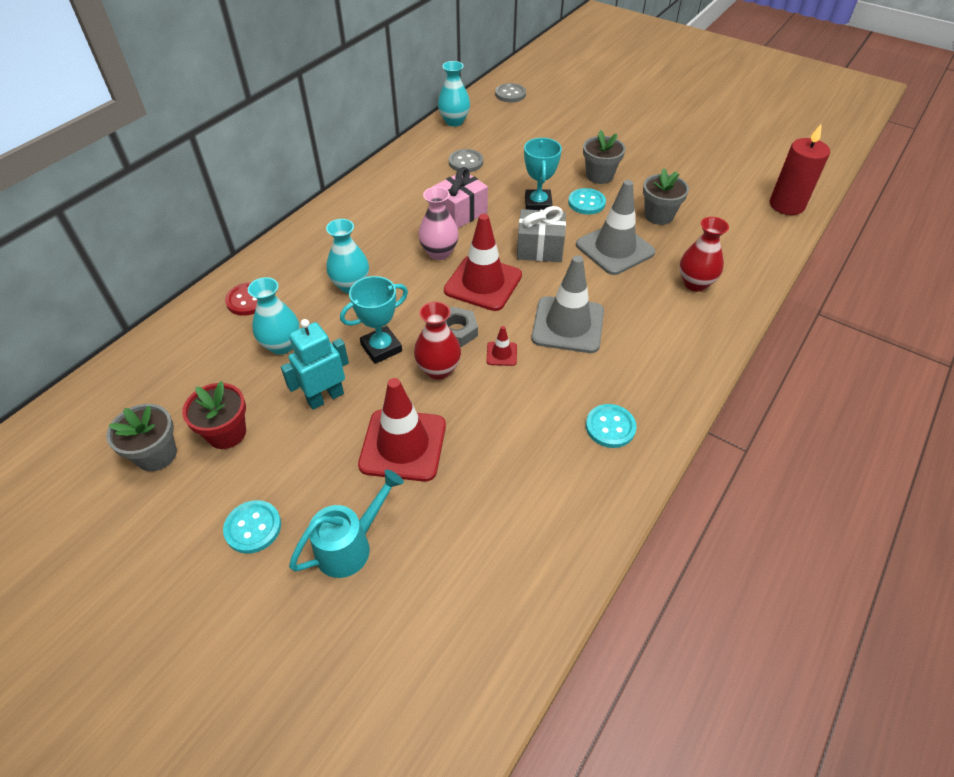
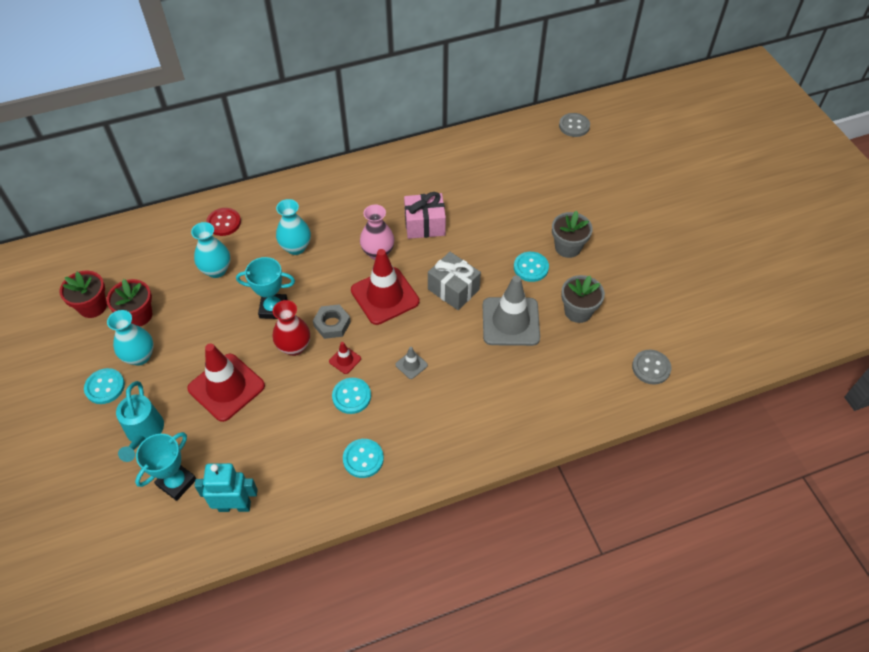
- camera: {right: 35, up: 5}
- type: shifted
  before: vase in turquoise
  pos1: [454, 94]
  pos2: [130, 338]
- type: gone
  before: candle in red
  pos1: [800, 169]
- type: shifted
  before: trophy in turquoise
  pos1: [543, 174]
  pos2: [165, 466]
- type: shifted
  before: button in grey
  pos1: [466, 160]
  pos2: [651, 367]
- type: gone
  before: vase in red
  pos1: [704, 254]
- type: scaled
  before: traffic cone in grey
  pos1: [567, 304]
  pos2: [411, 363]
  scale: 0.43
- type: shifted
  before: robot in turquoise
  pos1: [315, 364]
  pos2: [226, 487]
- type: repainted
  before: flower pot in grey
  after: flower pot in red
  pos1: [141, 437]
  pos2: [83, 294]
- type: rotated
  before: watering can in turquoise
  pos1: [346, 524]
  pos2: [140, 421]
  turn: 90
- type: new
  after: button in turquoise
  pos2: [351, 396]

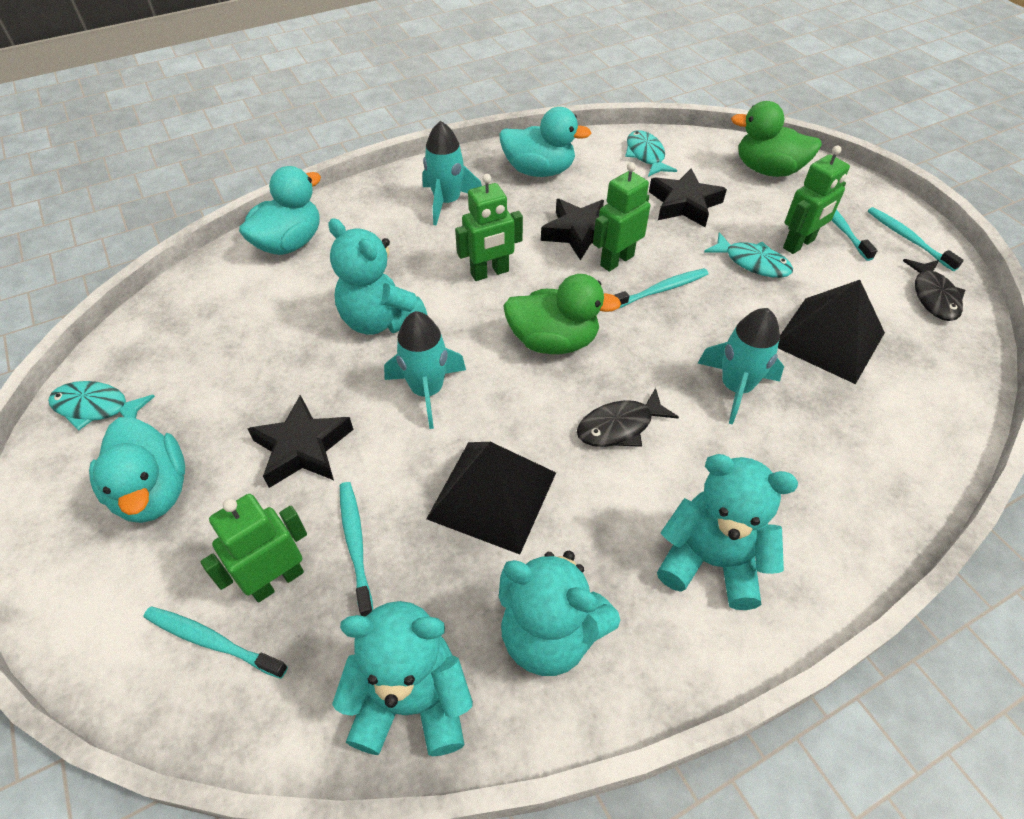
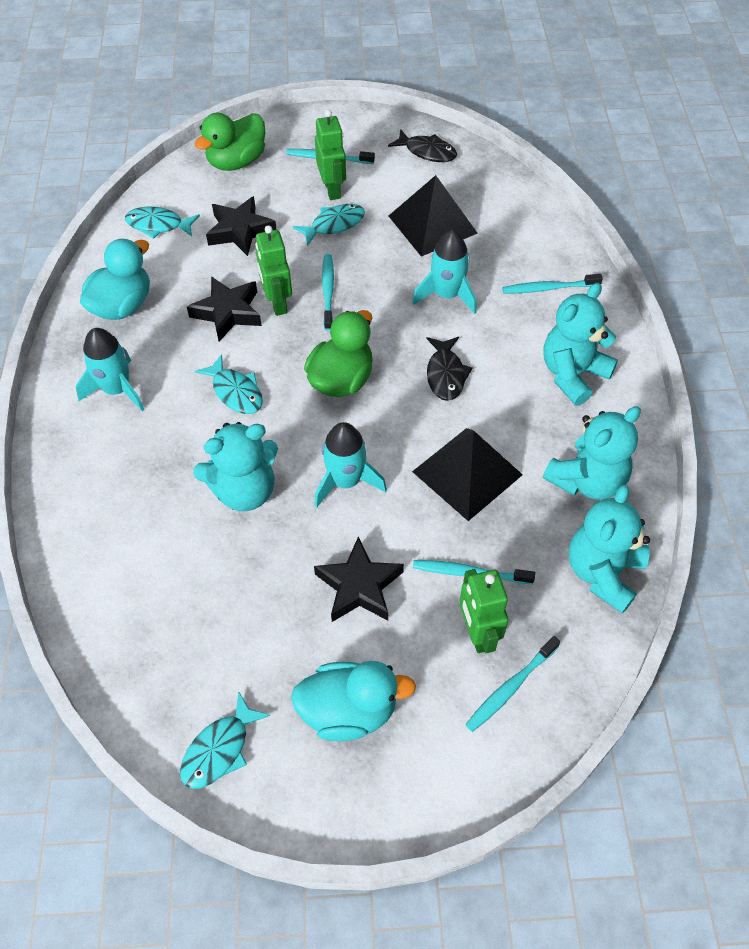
- camera: {right: -65, up: 5}
- type: gone
  before: duck in turquoise
  pos1: [280, 210]
- type: swapped
  before: robot in green
  after: fish in turquoise
  pos1: [489, 227]
  pos2: [229, 384]
- type: shifted
  before: toothbrush in turquoise
  pos1: [916, 239]
  pos2: [552, 284]

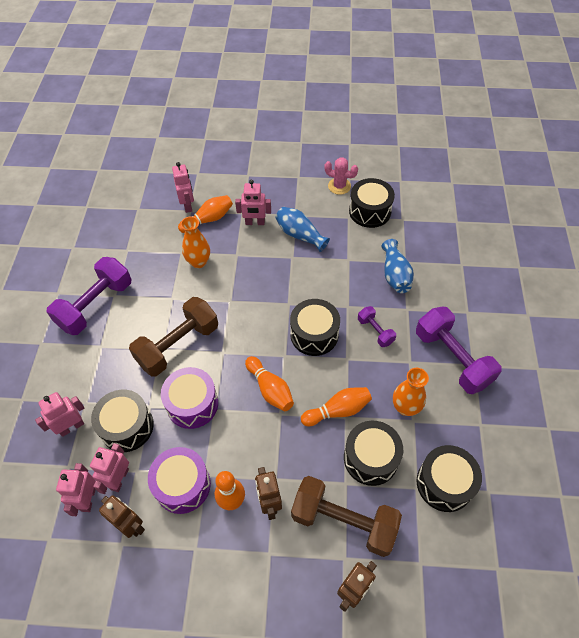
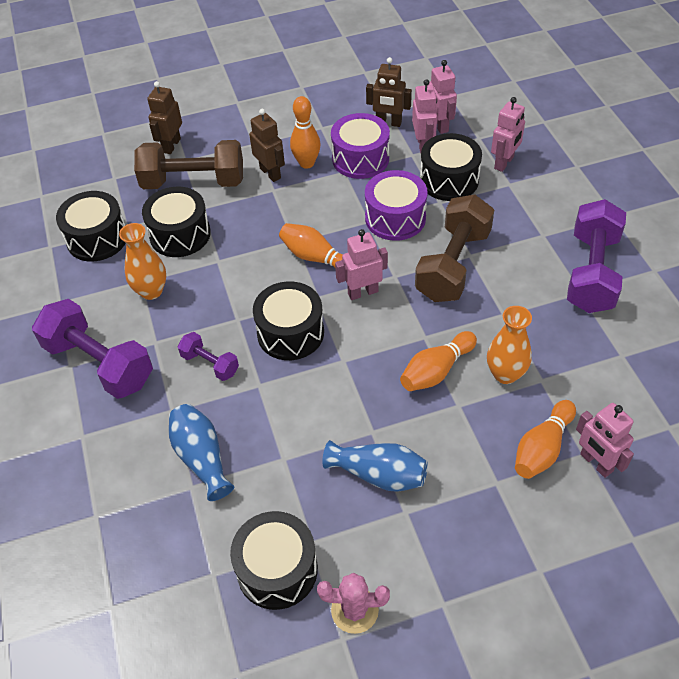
- camera: {right: 160, up: -5}
- type: shifted
  before: robot in pink
  pos1: [253, 202]
  pos2: [361, 264]
- type: shifted
  before: bowling pin in orange
  pos1: [336, 406]
  pos2: [438, 361]

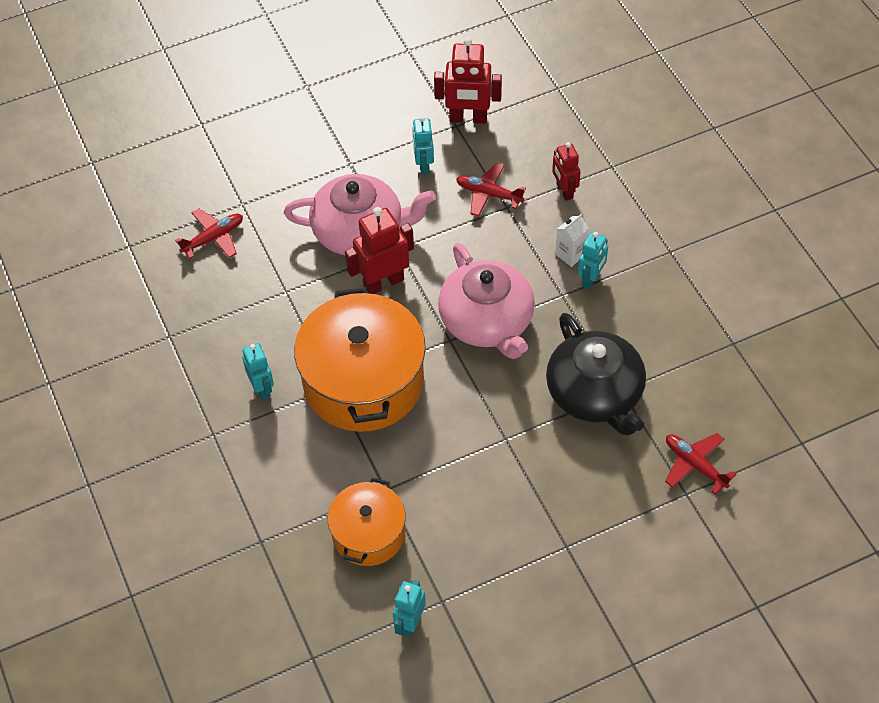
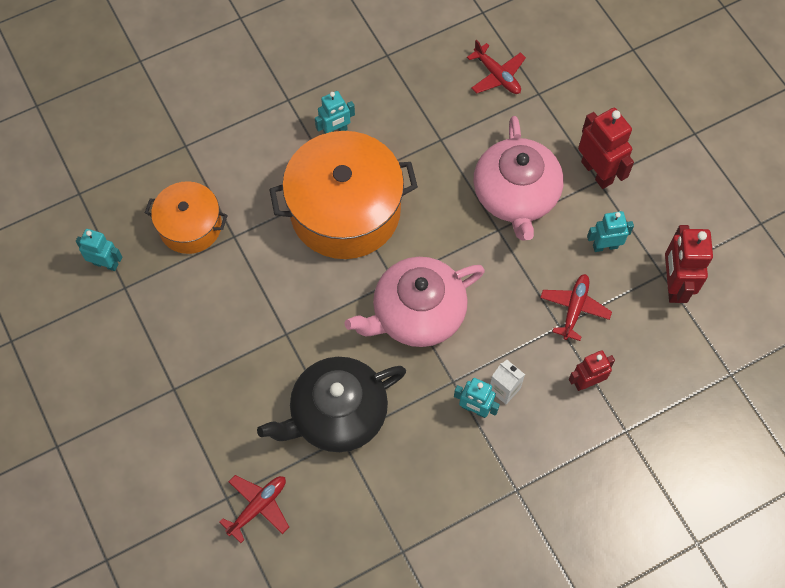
- camera: {right: 85, up: 10}
- type: shifted
  before: robot in red
  pos1: [379, 250]
  pos2: [606, 148]

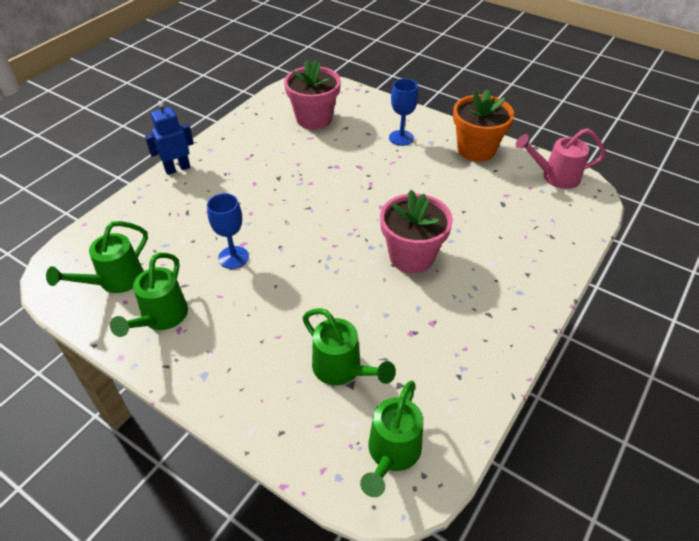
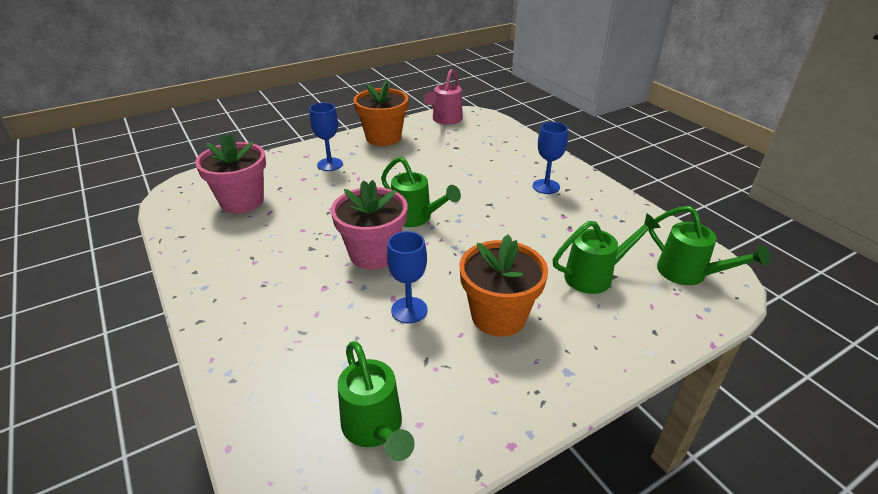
- camera: {right: -65, up: -10}
- type: gone
  before: robot in blue
  pos1: [169, 138]
- type: shifted
  before: flower pot in pink
  pos1: [416, 231]
  pos2: [369, 225]
- type: shifted
  before: watering can in green
  pos1: [149, 295]
  pos2: [421, 192]
- type: new
  after: goblet in blue
  pos2: [550, 158]
- type: new
  after: flower pot in orange
  pos2: [503, 285]

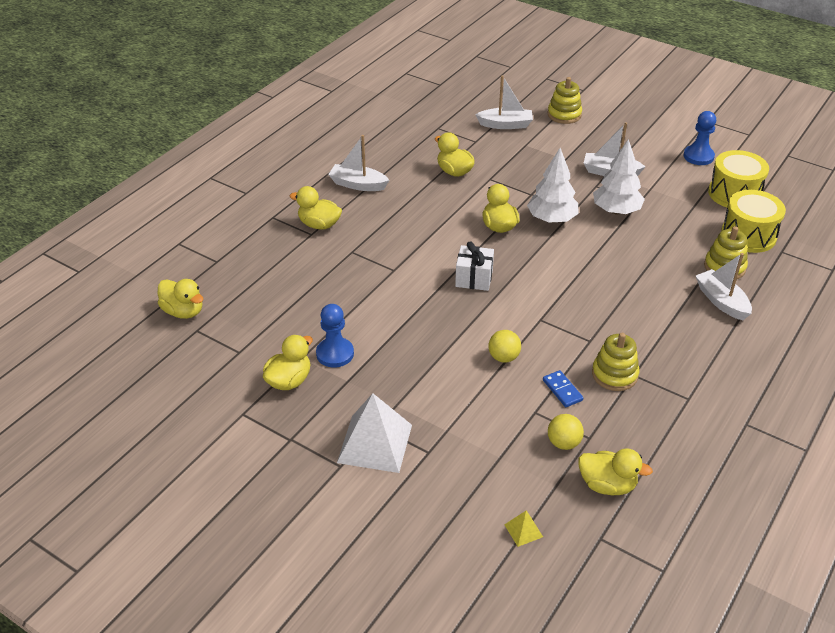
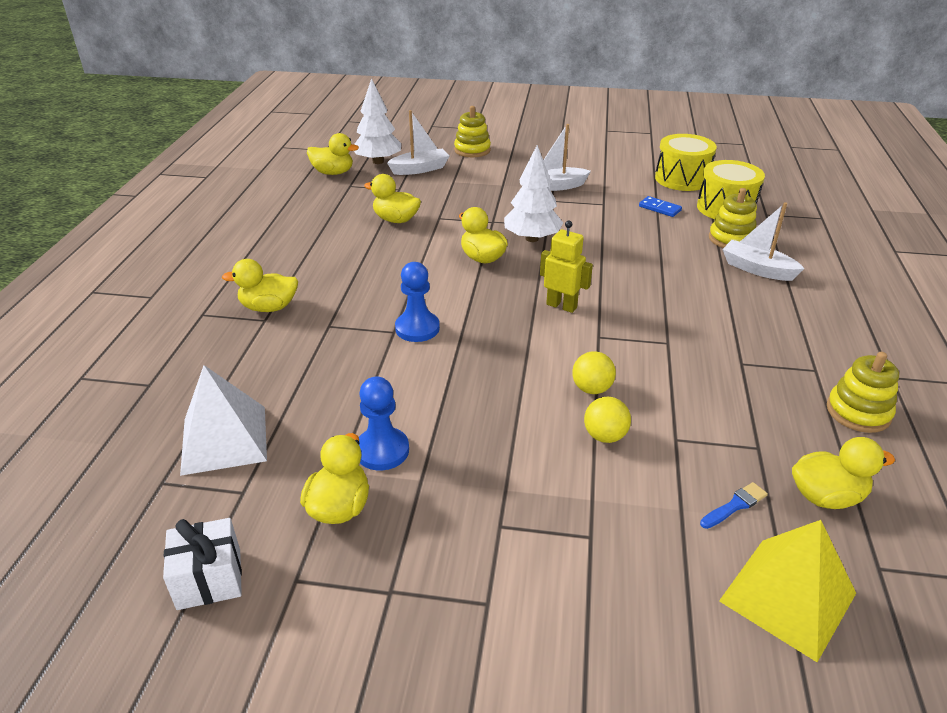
- camera: {right: -25, up: -5}
- type: shifted
  before: pawn in blue
  pos1: [699, 138]
  pos2: [417, 302]
- type: gone
  before: boat in white
  pos1: [358, 163]
- type: shifted
  before: tree in white
  pos1: [619, 177]
  pos2: [377, 121]
- type: shifted
  before: gift in white
  pos1: [474, 266]
  pos2: [202, 564]
- type: shifted
  before: duck in yellow
  pos1: [180, 299]
  pos2: [333, 154]
- type: shifted
  before: stacking toy in yellow
  pos1: [615, 362]
  pos2: [863, 392]
- type: shifted
  before: domino in blue
  pos1: [563, 388]
  pos2: [660, 206]
- type: shifted
  before: pyramid in white
  pos1: [374, 433]
  pos2: [223, 420]
- type: shifted
  before: ball in yellow
  pos1: [566, 432]
  pos2: [607, 420]
- type: scaled
  before: pyramid in yellow
  pos1: [523, 529]
  pos2: [787, 591]
  scale: 2.35
- type: new
  after: robot in yellow
  pos2: [566, 267]
- type: new
  after: brush in blue
  pos2: [734, 505]

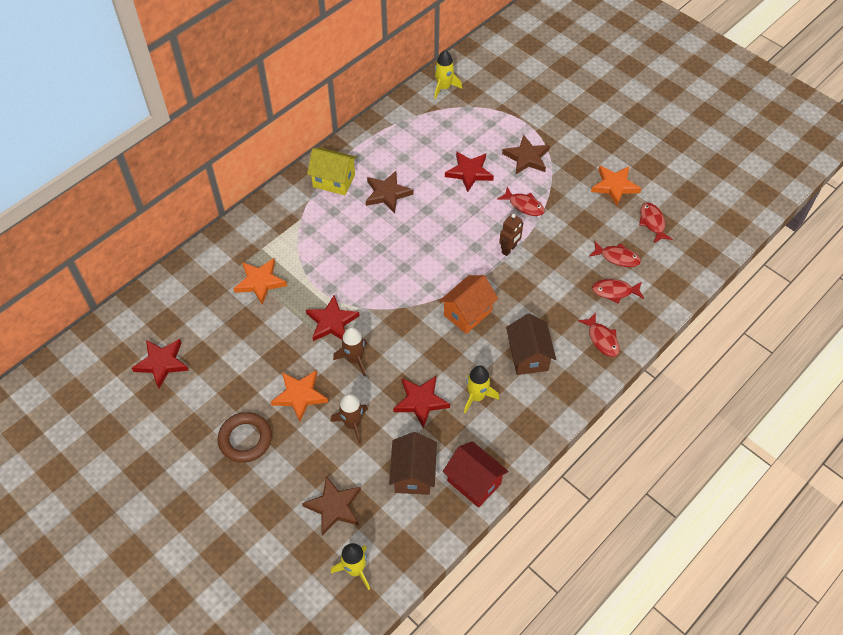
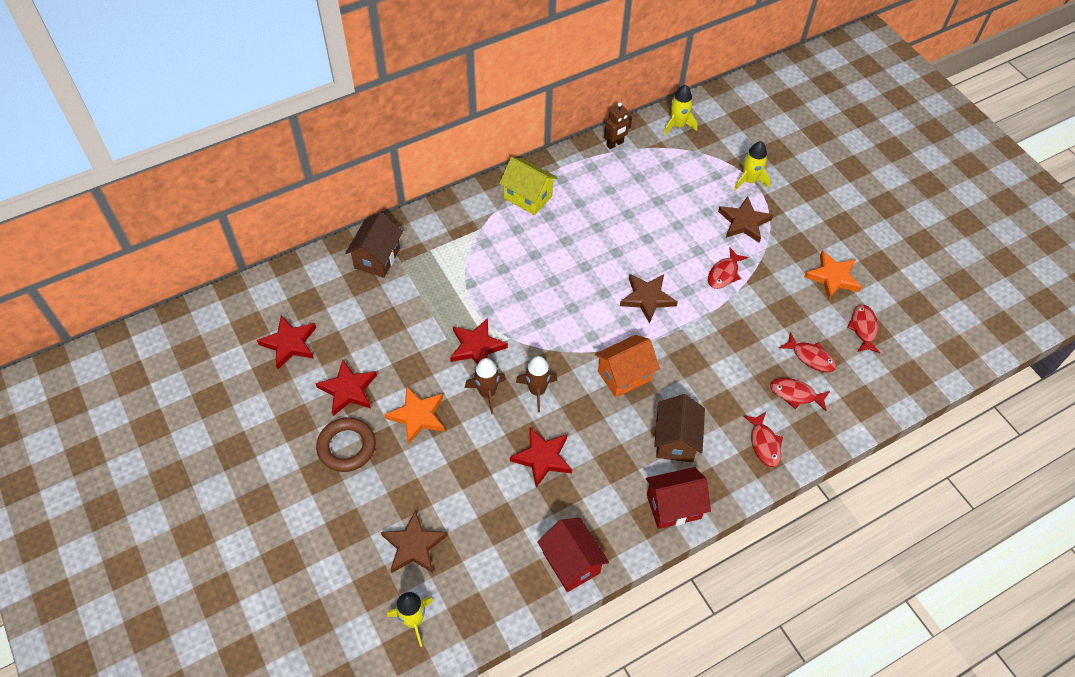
- camera: {right: 15, up: 0}
- type: shifted
  before: star in red
  pos1: [469, 171]
  pos2: [346, 388]
- type: shifted
  before: star in brown
  pos1: [390, 192]
  pos2: [649, 299]
- type: rotated
  before: fish in red
  pos1: [521, 201]
  pos2: [728, 268]
  turn: 75
- type: shifted
  before: robot in brown
  pos1: [511, 235]
  pos2: [618, 125]
- type: gone
  before: star in orange
  pos1: [260, 281]
- type: shifted
  before: rocket in yellow
  pos1: [481, 389]
  pos2: [752, 166]
- type: shifted
  before: rocket in brown
  pos1: [349, 419]
  pos2: [537, 384]
- type: shifted
  before: house in brown
  pos1: [413, 463]
  pos2: [374, 245]
- type: new
  after: house in red
  pos2: [678, 498]

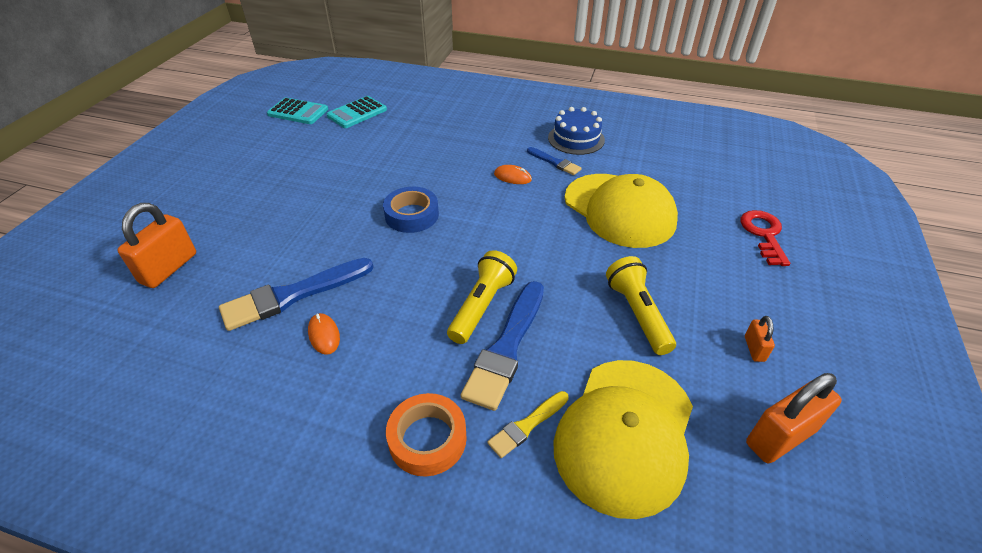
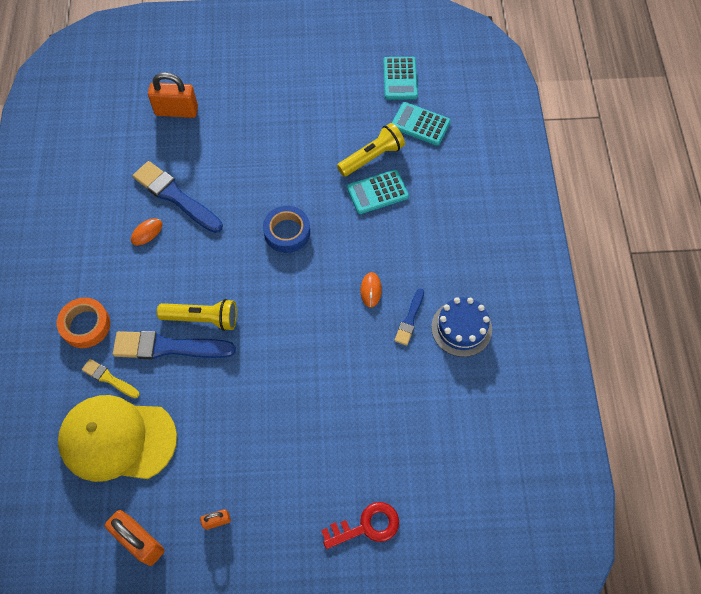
- camera: {right: 70, up: 20}
- type: gone
  before: cap in yellow
  pos1: [621, 211]
- type: shifted
  before: flashlight in yellow
  pos1: [641, 305]
  pos2: [371, 150]
- type: new
  after: calculator in turquoise
  pos2: [378, 192]

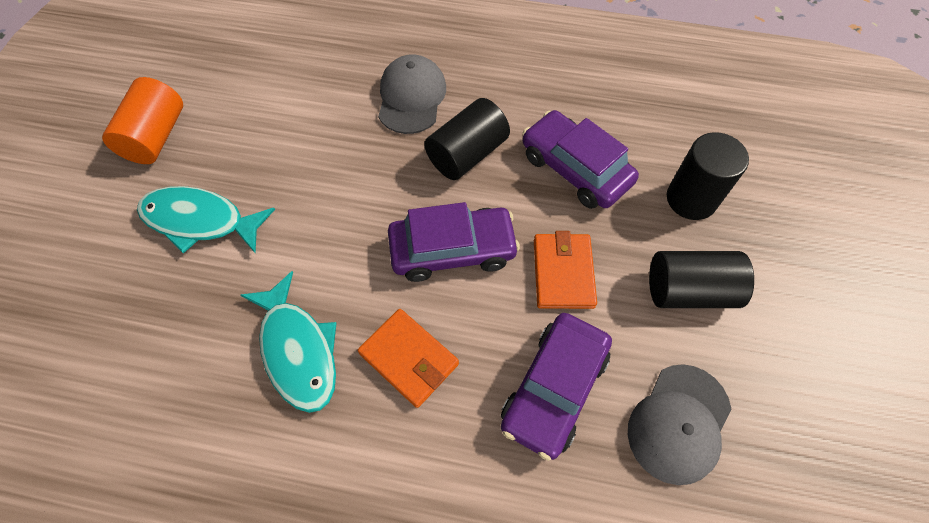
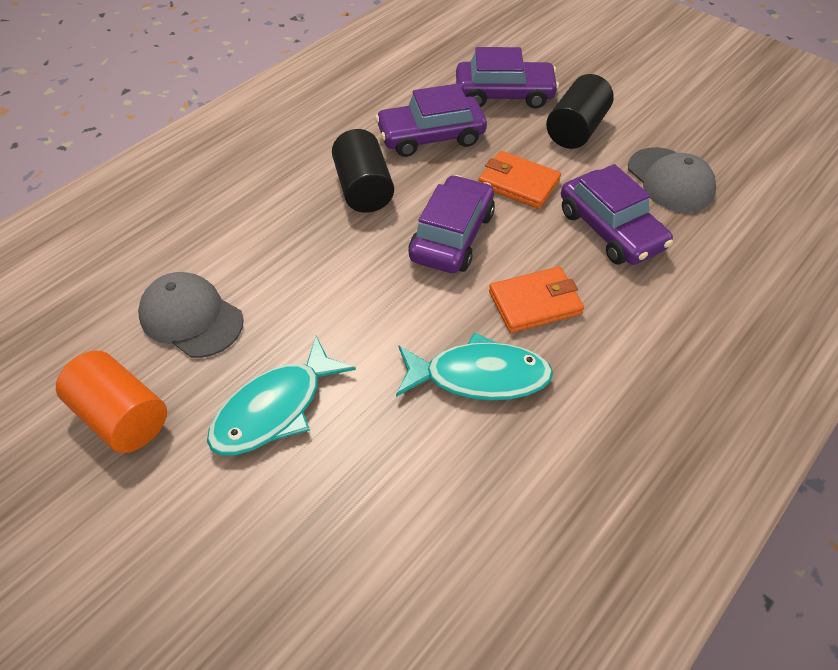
- camera: {right: -60, up: -10}
- type: shifted
  before: cap in grey
  pos1: [412, 94]
  pos2: [191, 315]
- type: swapped
  before: cylinder in black
  after: car in purple
  pos1: [708, 176]
  pos2: [507, 78]

